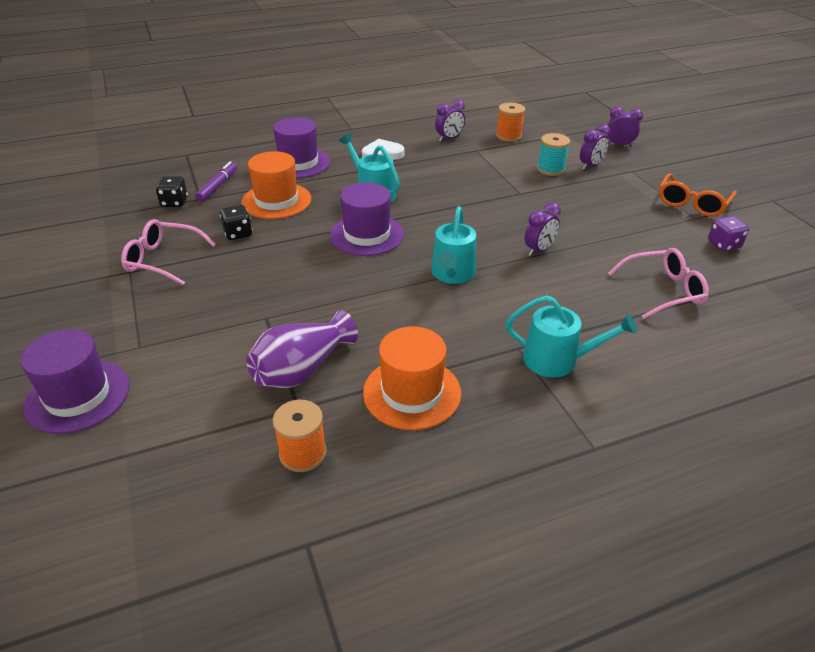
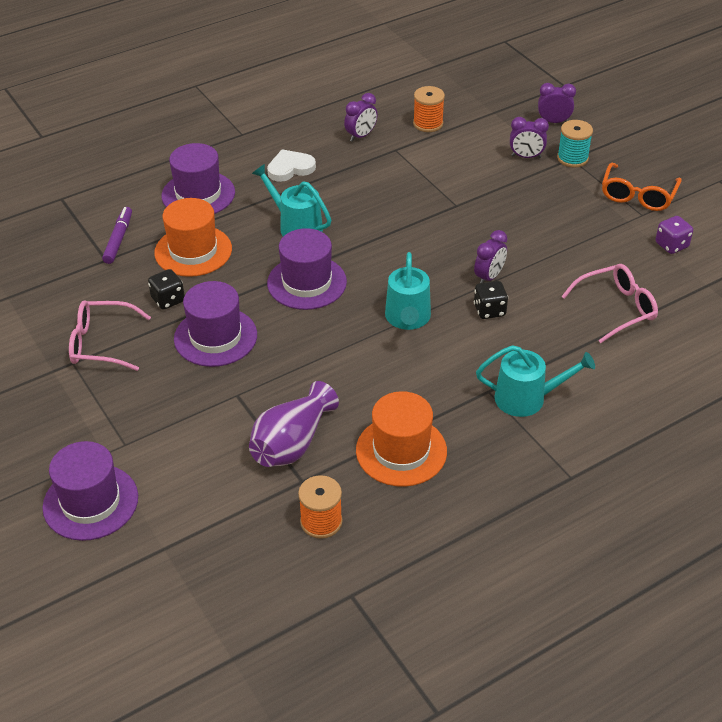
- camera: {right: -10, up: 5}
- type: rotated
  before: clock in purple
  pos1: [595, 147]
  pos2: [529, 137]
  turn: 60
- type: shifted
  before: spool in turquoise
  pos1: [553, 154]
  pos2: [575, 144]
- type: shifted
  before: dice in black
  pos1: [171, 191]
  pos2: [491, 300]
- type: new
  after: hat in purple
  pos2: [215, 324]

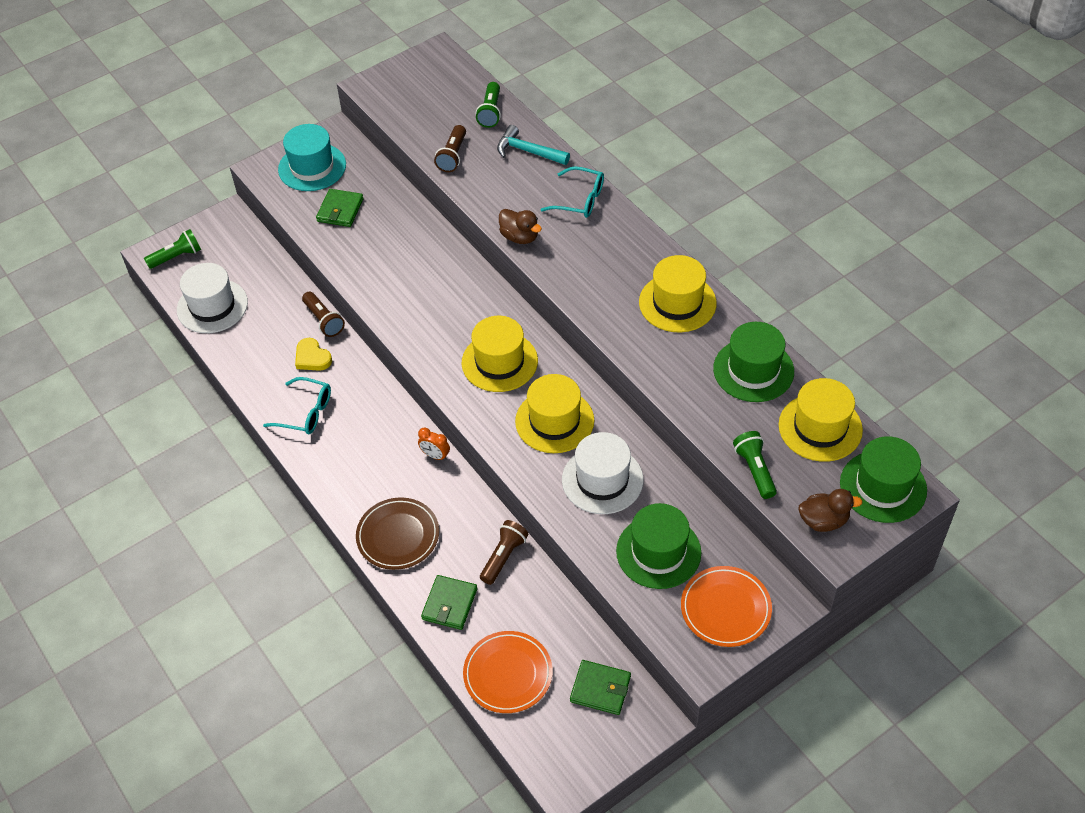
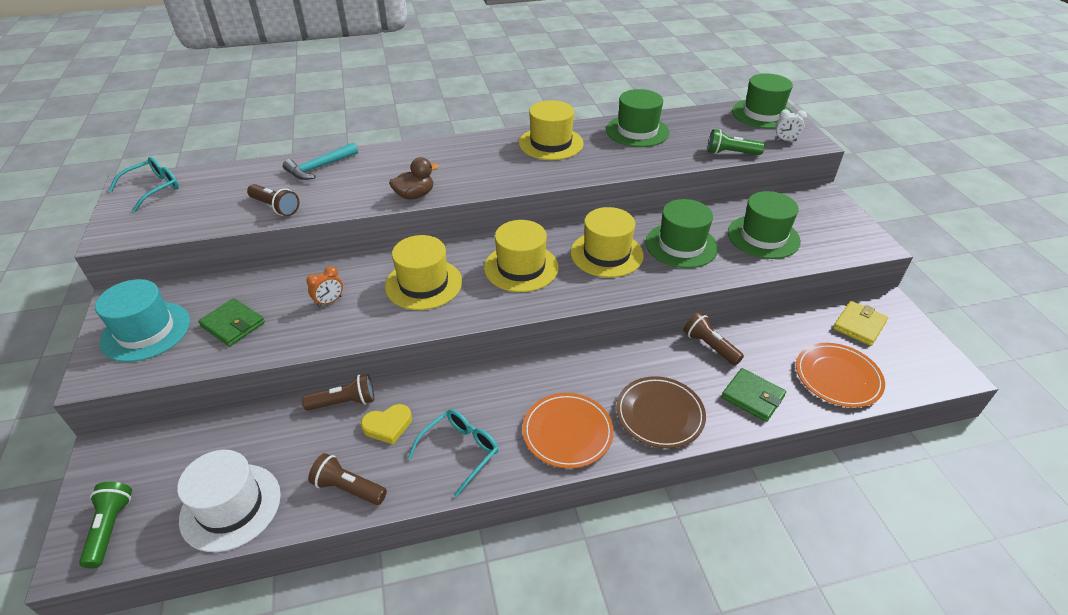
- camera: {right: -70, up: -10}
- type: gone
  before: flashlight in green
  pos1: [488, 105]
- type: shifted
  before: glasses in turquoise
  pos1: [572, 192]
  pos2: [143, 184]
- type: shifted
  before: hat in yellow
  pos1: [821, 420]
  pos2: [423, 272]
- type: shifted
  before: clock in orange
  pos1: [434, 444]
  pos2: [324, 286]
- type: repainted
  before: hat in white
  after: hat in green
  pos1: [602, 473]
  pos2: [681, 233]
- type: swapped
  before: duck in brown
  after: clock in white
  pos1: [830, 510]
  pos2: [791, 125]
- type: shifted
  before: plate in orange
  pos1: [726, 606]
  pos2: [568, 430]
- type: repainted
  before: wallet in green
  after: wallet in yellow
  pos1: [600, 687]
  pos2: [860, 323]
- type: new
  after: flashlight in brown
  pos2: [347, 479]

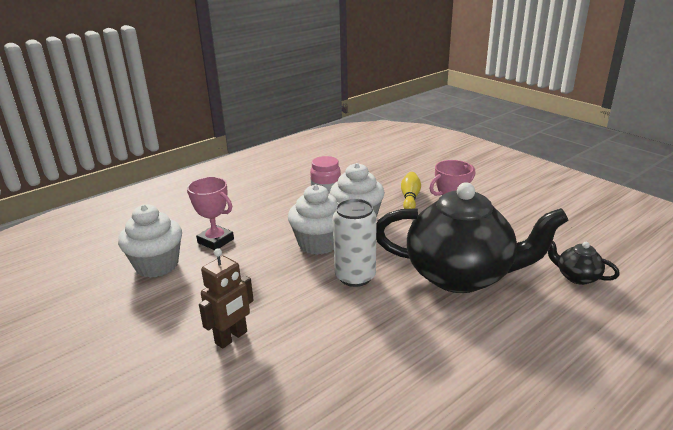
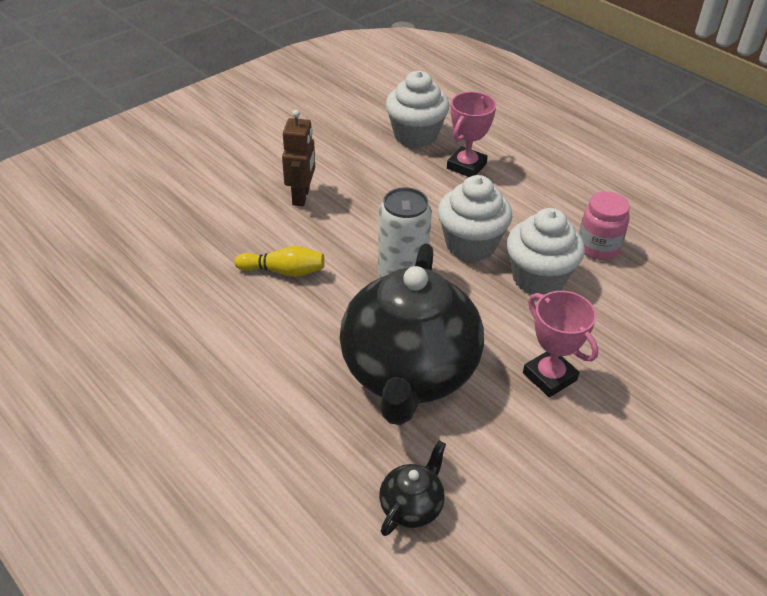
- camera: {right: 85, up: 15}
- type: shifted
  before: bowling pin in yellow
  pos1: [411, 190]
  pos2: [279, 261]
- type: rotated
  before: robot in brown
  pos1: [226, 298]
  pos2: [298, 158]
  turn: -120

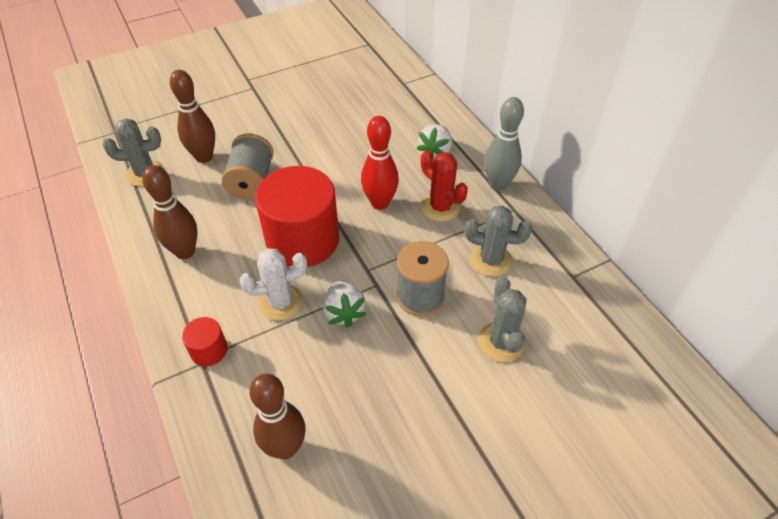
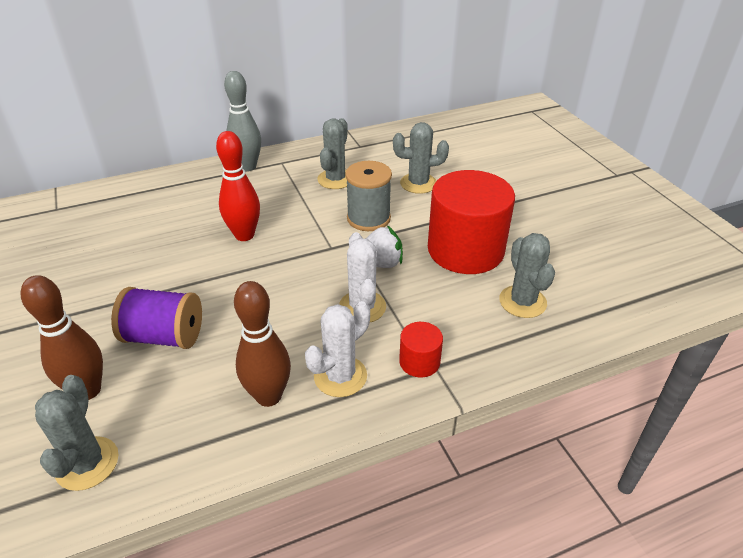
- camera: {right: -85, up: -10}
- type: gone
  before: strawberry in white
  pos1: [434, 141]
- type: repainted
  before: spool in grey
  after: spool in purple
  pos1: [248, 166]
  pos2: [156, 318]
- type: gone
  before: cactus in red
  pos1: [444, 186]
- type: shifted
  before: cylinder in red
  pos1: [297, 216]
  pos2: [471, 222]
- type: swapped
  before: bowling pin in brown
  after: cactus in grey
  pos1: [278, 416]
  pos2: [527, 275]
- type: new
  after: cactus in white
  pos2: [337, 349]

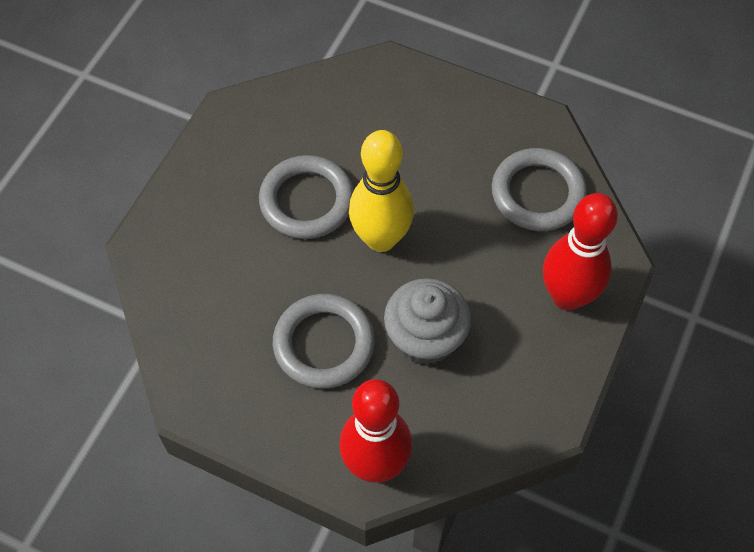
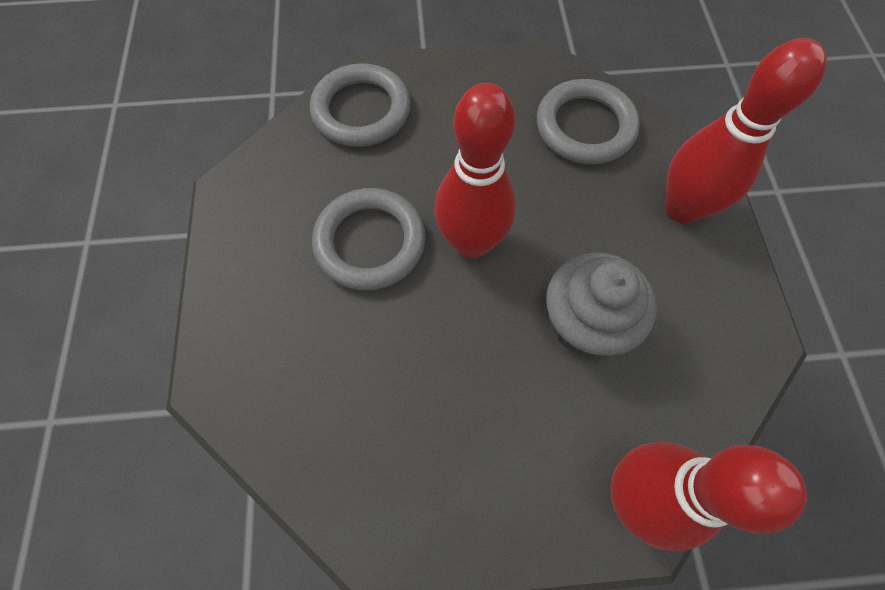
- camera: {right: -30, up: 5}
- type: repainted
  before: bowling pin in yellow
  after: bowling pin in red
  pos1: [381, 191]
  pos2: [475, 171]
- type: shifted
  before: ring in grey
  pos1: [324, 341]
  pos2: [360, 105]

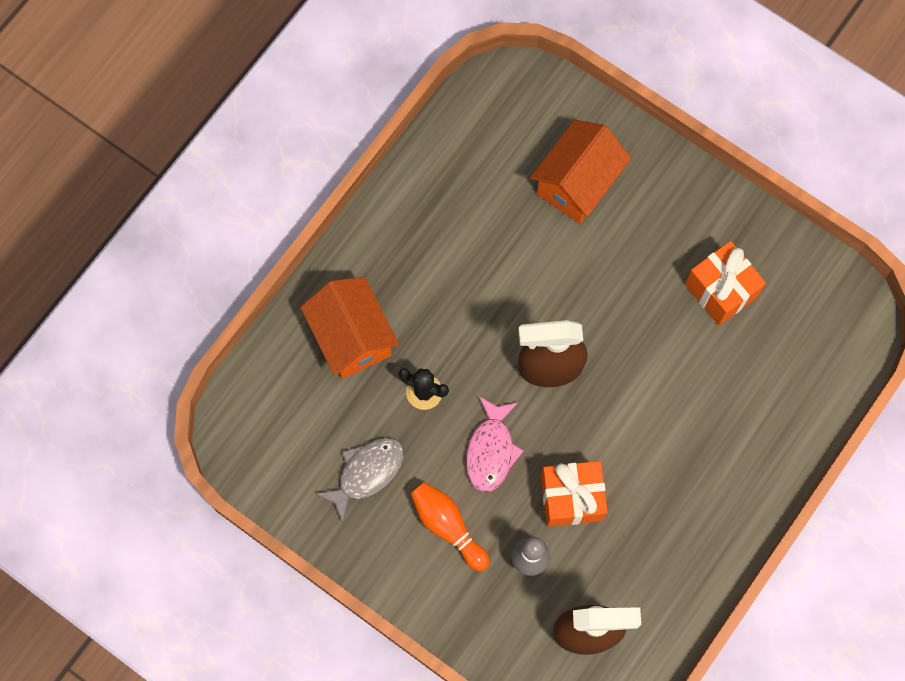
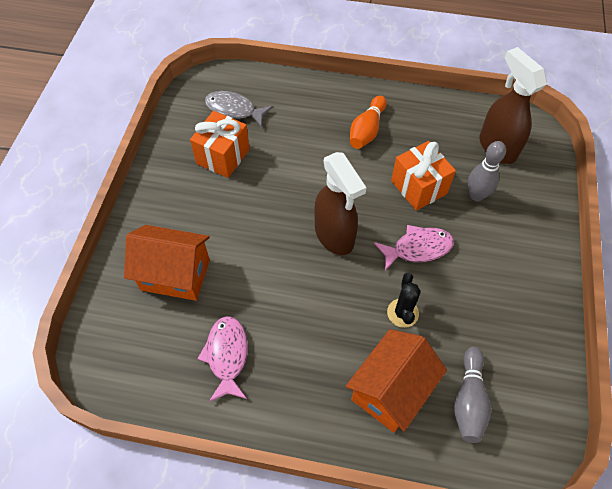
- camera: {right: -115, up: -15}
- type: shifted
  before: fish in grey
  pos1: [360, 480]
  pos2: [239, 109]
- type: shifted
  before: bowling pin in orange
  pos1: [450, 526]
  pos2: [368, 122]
- type: new
  after: fish in pink
  pos2: [222, 359]
- type: new
  after: bowling pin in grey
  pos2: [472, 395]

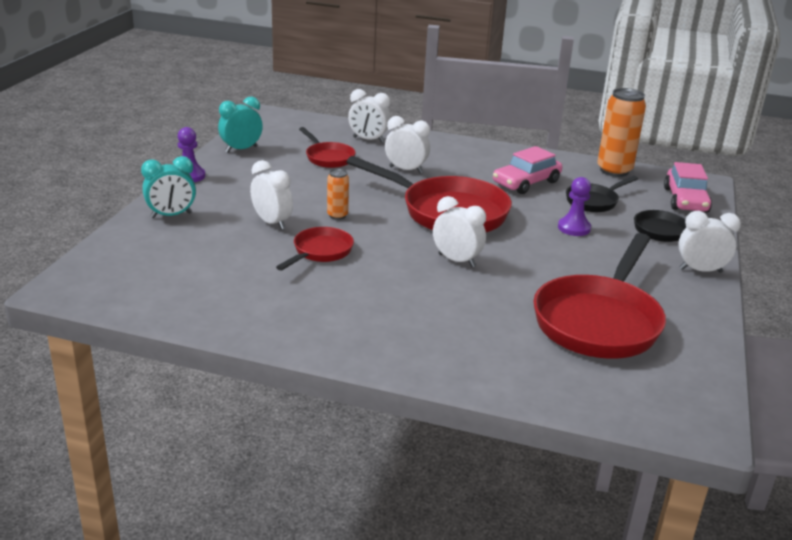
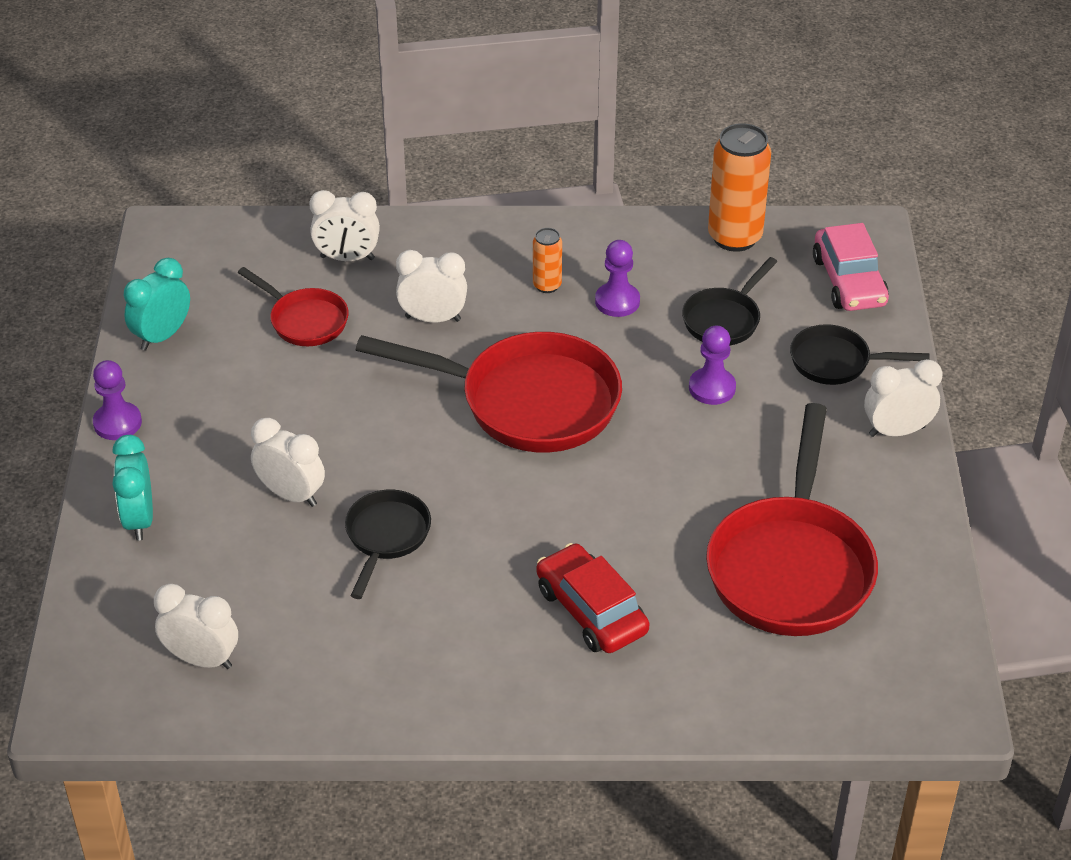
- camera: {right: -15, up: 15}
- type: swapped
  before: car in pink
  after: pawn in purple
  pos1: [527, 170]
  pos2: [617, 278]
- type: rotated
  before: clock in turquoise
  pos1: [168, 187]
  pos2: [132, 488]
  turn: 120
- type: shifted
  before: can in orange
  pos1: [338, 194]
  pos2: [547, 260]
- type: shifted
  before: clock in white
  pos1: [459, 231]
  pos2: [196, 626]
- type: repainted
  before: pan in red
  after: pan in black
  pos1: [315, 249]
  pos2: [388, 544]
- type: new
  after: car in red
  pos2: [593, 598]

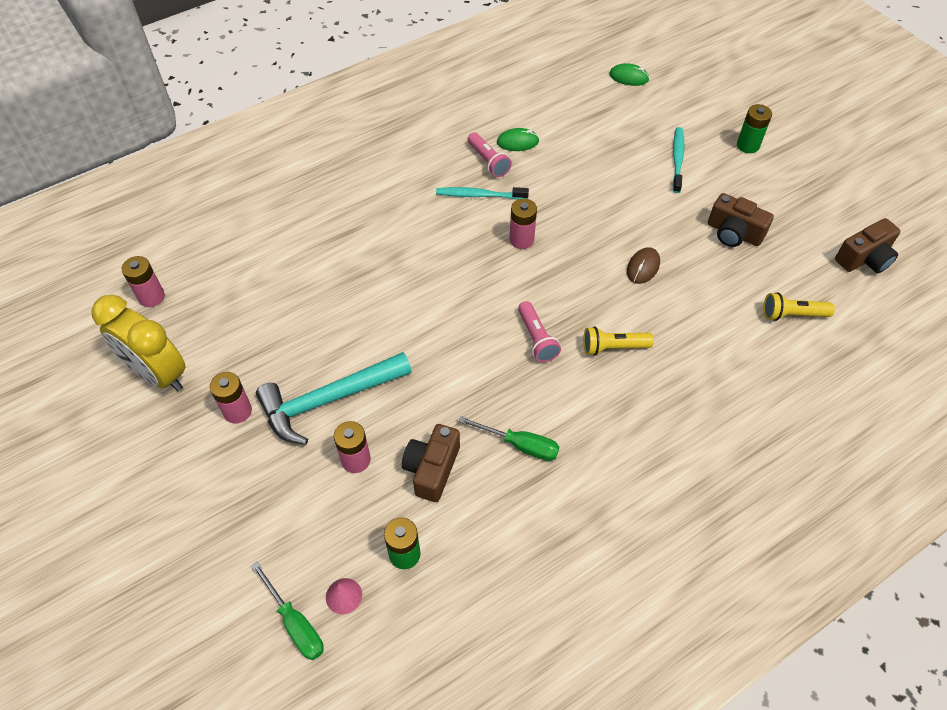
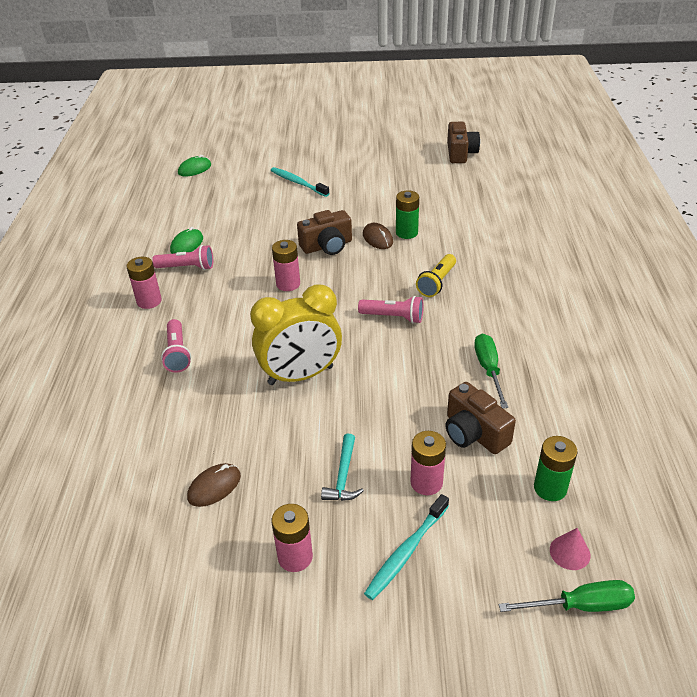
- camera: {right: -55, up: -15}
- type: shifted
  before: battery in green
  pos1: [754, 128]
  pos2: [407, 214]
- type: shifted
  before: toothbrush in turquoise
  pos1: [482, 193]
  pos2: [406, 547]
- type: shifted
  before: camera in brown
  pos1: [741, 220]
  pos2: [324, 232]
- type: shifted
  before: battery in pink
  pos1: [143, 281]
  pos2: [144, 283]
- type: gone
  before: flashlight in yellow
  pos1: [799, 306]
- type: shifted
  before: clock in yellow
  pos1: [138, 343]
  pos2: [296, 334]
- type: scaled
  before: hammer in turquoise
  pos1: [334, 398]
  pos2: [342, 467]
  scale: 0.47
- type: rotated
  before: screwdriver in green
  pos1: [509, 438]
  pos2: [491, 371]
  turn: -60
- type: new
  after: flashlight in pink
  pos2: [176, 346]
- type: new
  after: mouse in brown
  pos2: [214, 485]

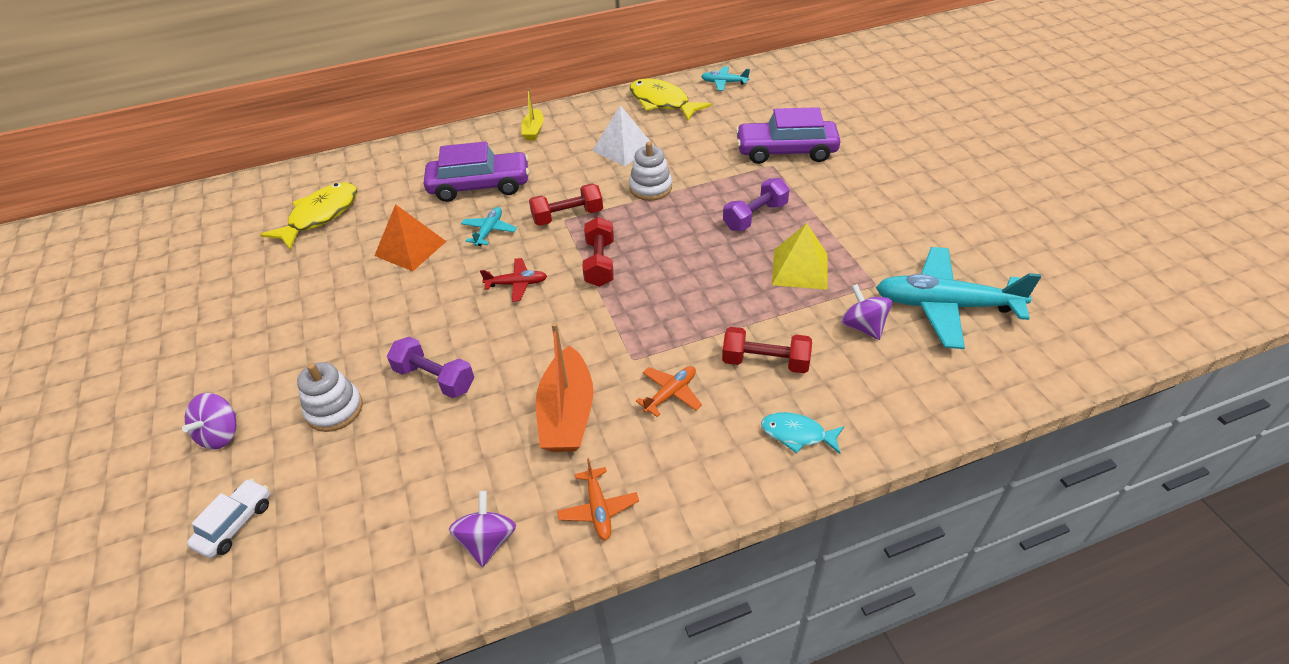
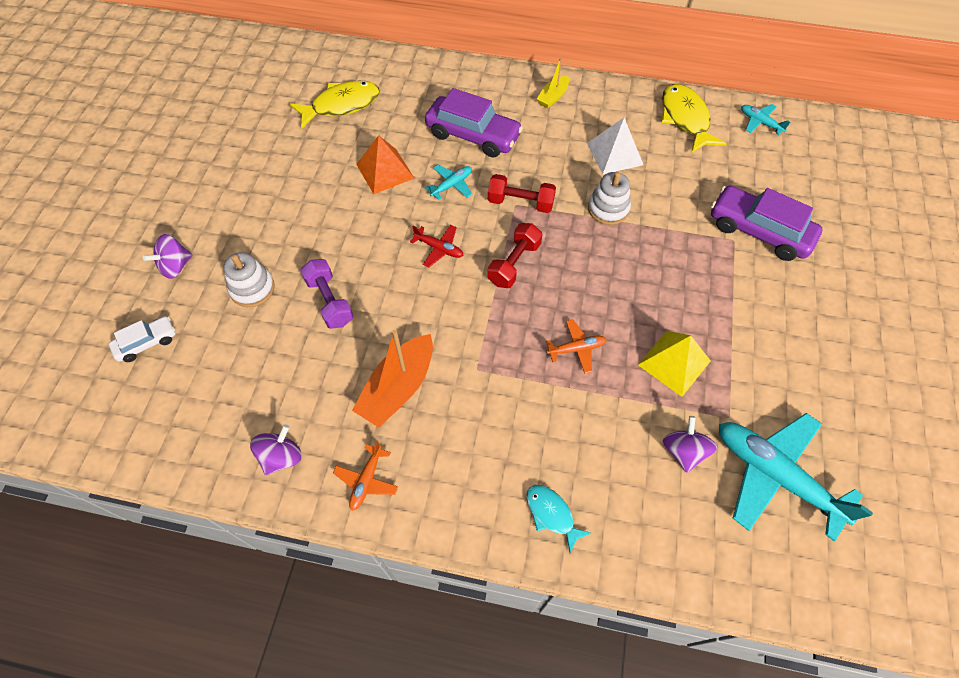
- camera: {right: 30, up: 15}
- type: gone
  before: dumbbell in purple
  pos1: [756, 204]
- type: gone
  before: dumbbell in red
  pos1: [767, 350]
- type: shifted
  before: plane in orange
  pos1: [669, 391]
  pos2: [576, 346]

